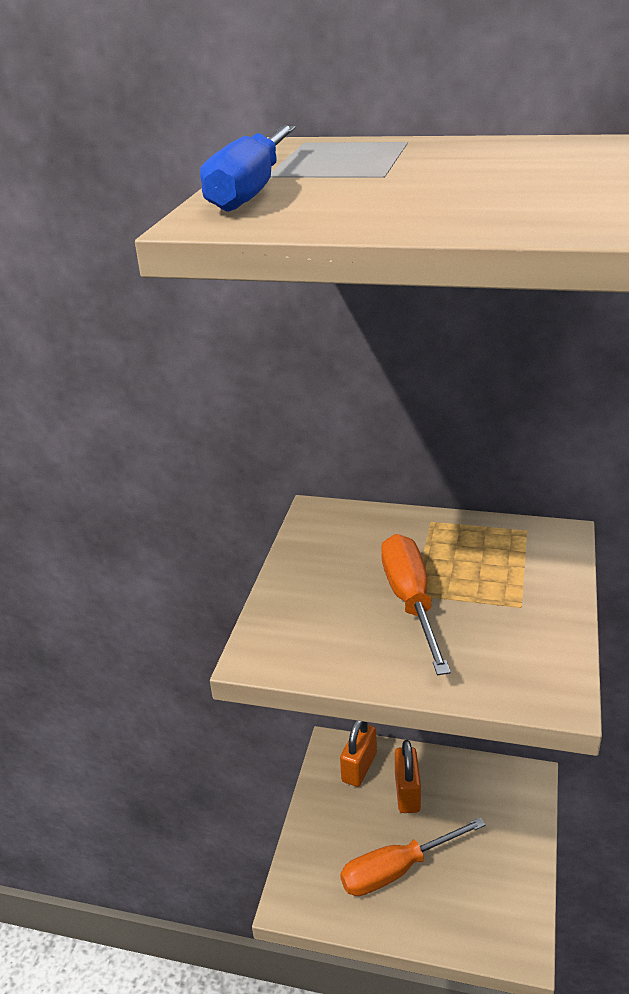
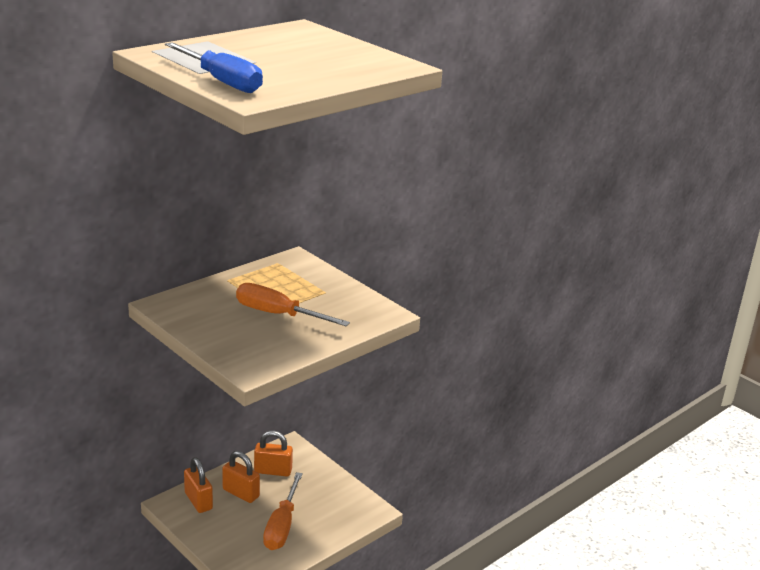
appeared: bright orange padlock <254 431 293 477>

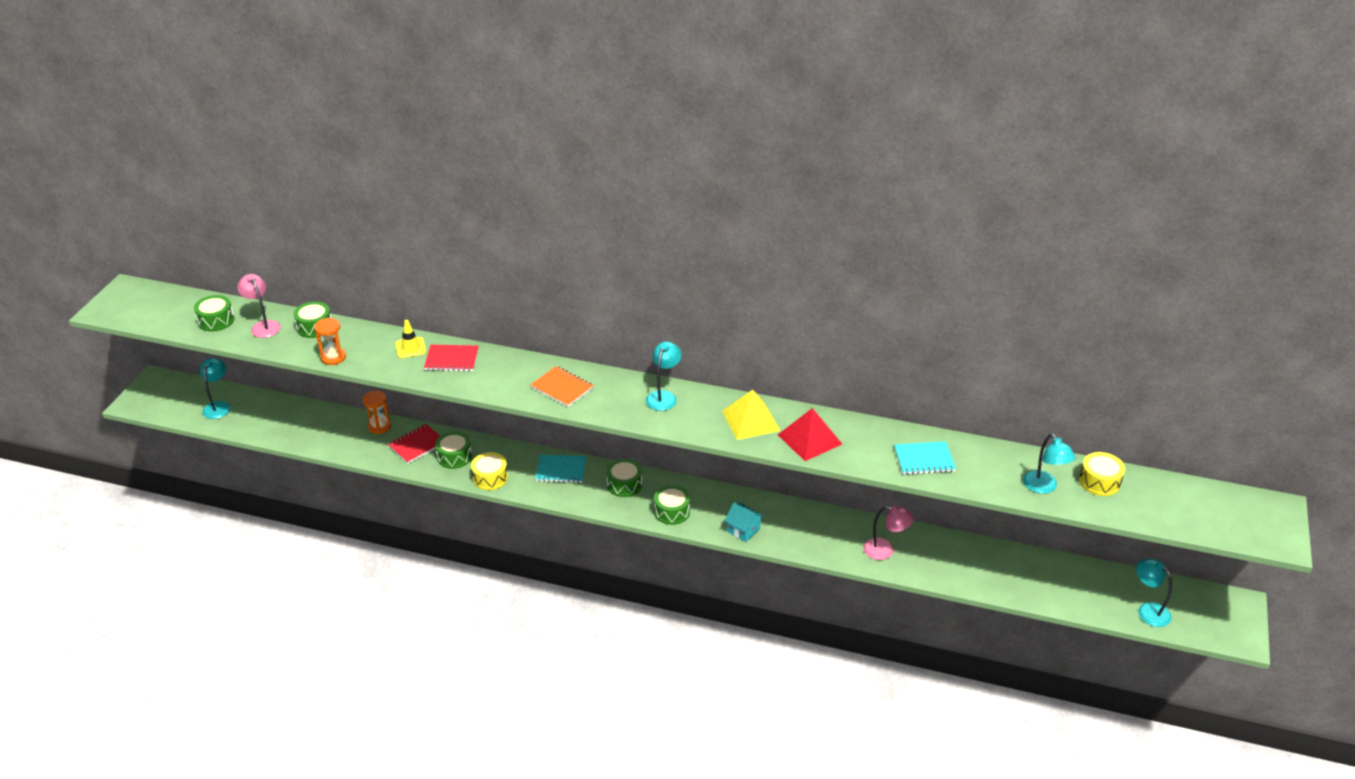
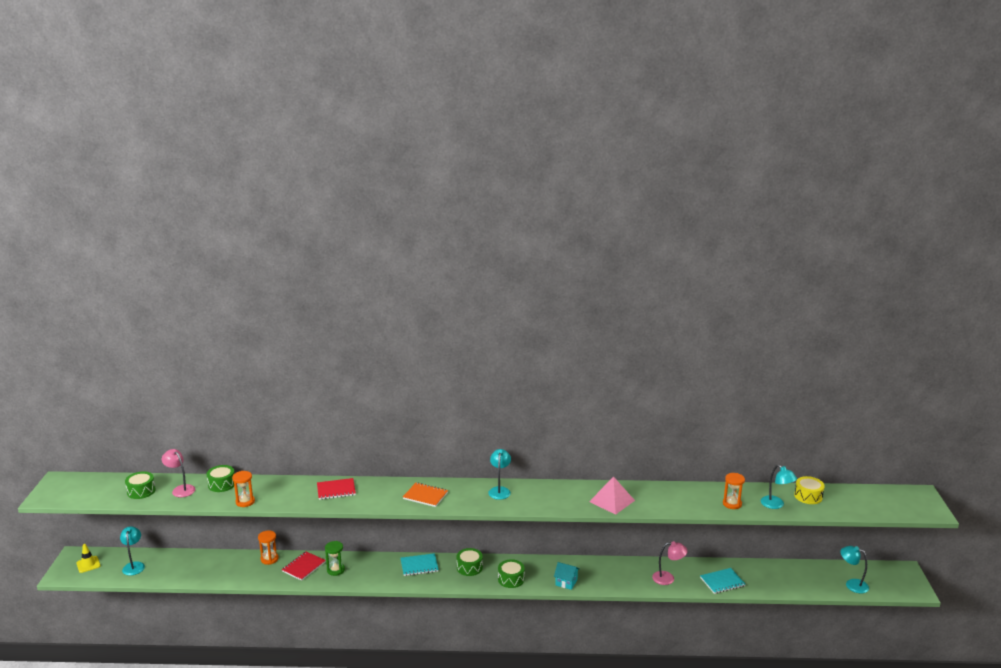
missing: golden solid pyramid <722 389 780 440>; golden drum <471 452 508 490>
appeared: bright orange sand timer <723 473 745 509>
relocated: golden road cone <395 320 426 358> to <76 544 101 573>; turquoise notepad <894 441 956 475> to <700 568 745 594>
exchanged: emerald drum <435 432 472 469> to emerald sand timer <325 541 345 576>
colour: red solid pyramid <778 408 842 461> to rosy solid pyramid <589 476 635 515>

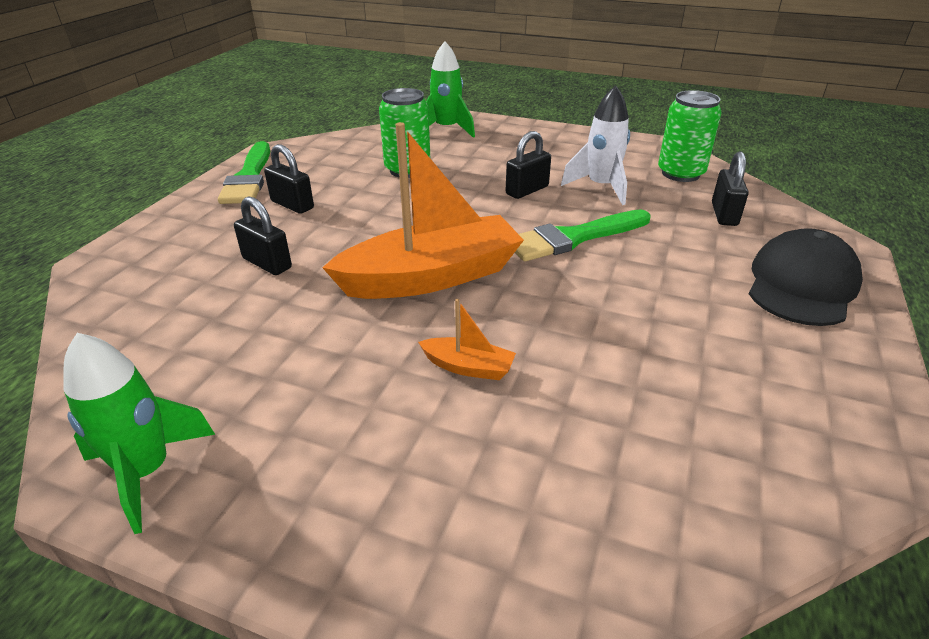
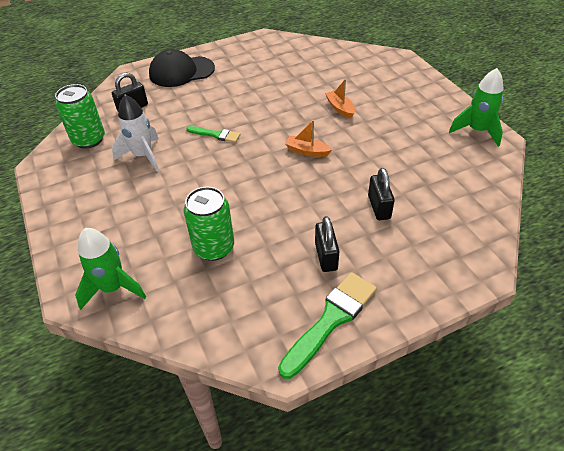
missing: ebony padlock <506 131 551 199>
size: bright orange boat <322 122 524 299> = <285 120 332 157> x0.42; emerald paint brush <515 209 650 261> = <186 126 241 143> x0.57

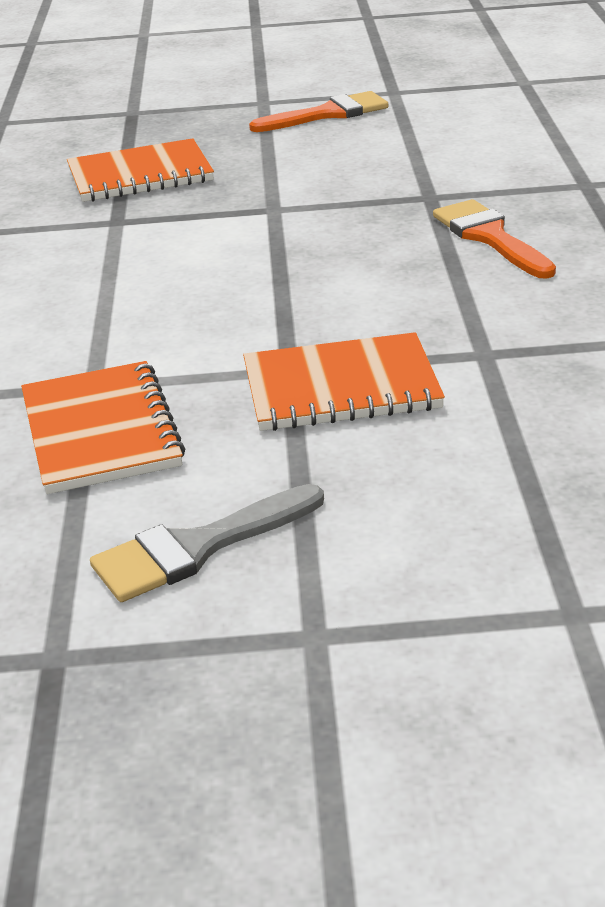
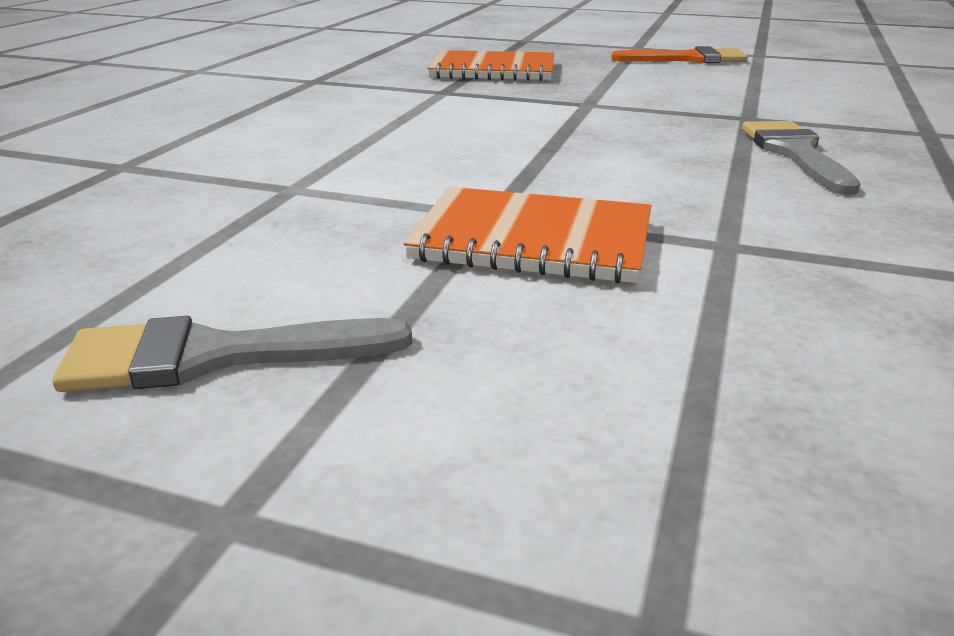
missing: bright orange notepad <21 361 185 494>
colour: bright orange paint brush <433 199 556 279> to ash-grey paint brush <742 121 860 195>

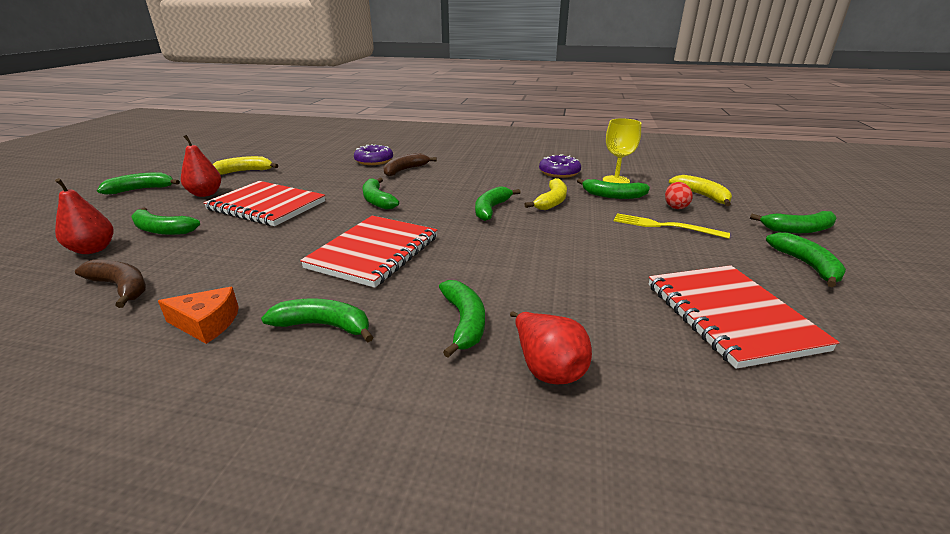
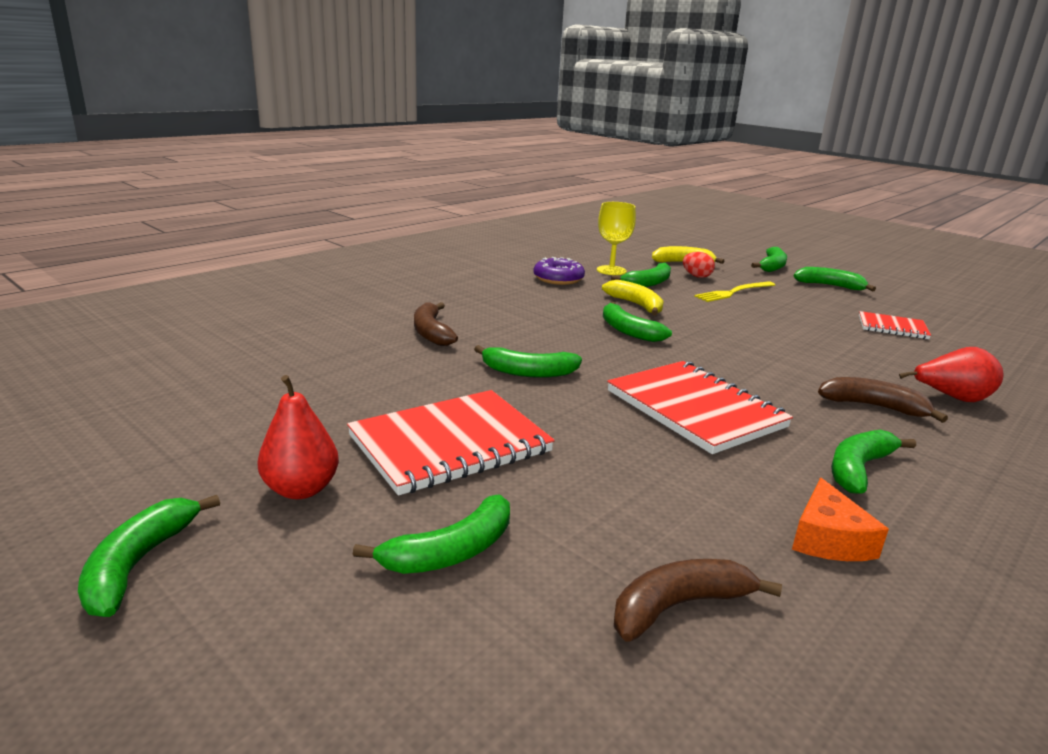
missing: purple glazed donut <354 144 393 165>; golden banana fruit <213 156 278 175>; red toy pear <55 178 113 254>
colour: emerald banana fruit <439 280 485 358> to russet banana fruit <818 377 948 423>
spun: bright orange piece of cheese <158 287 239 344> = <792 478 889 561> 150 degrees clockwise
size: red notepad <648 265 840 369> = <859 311 931 339> x0.55

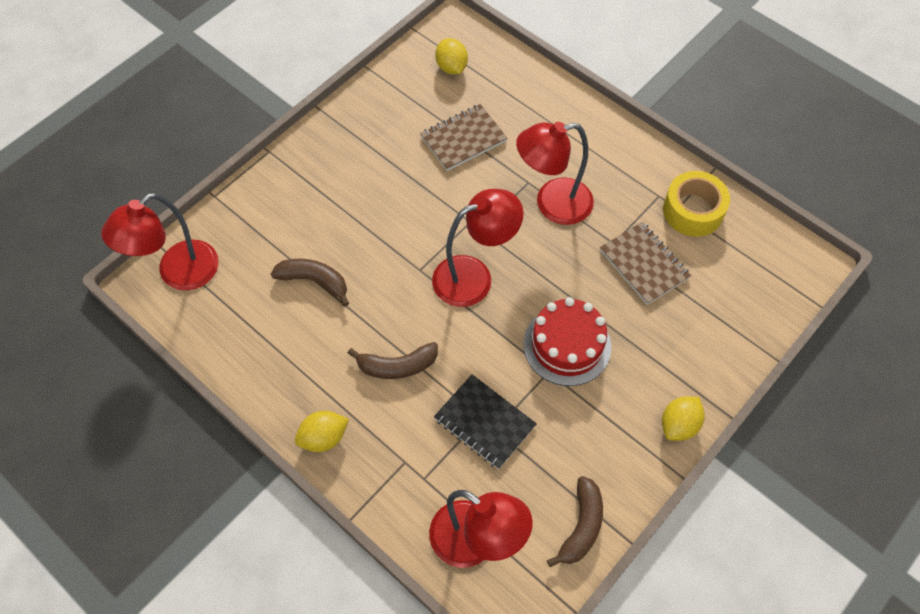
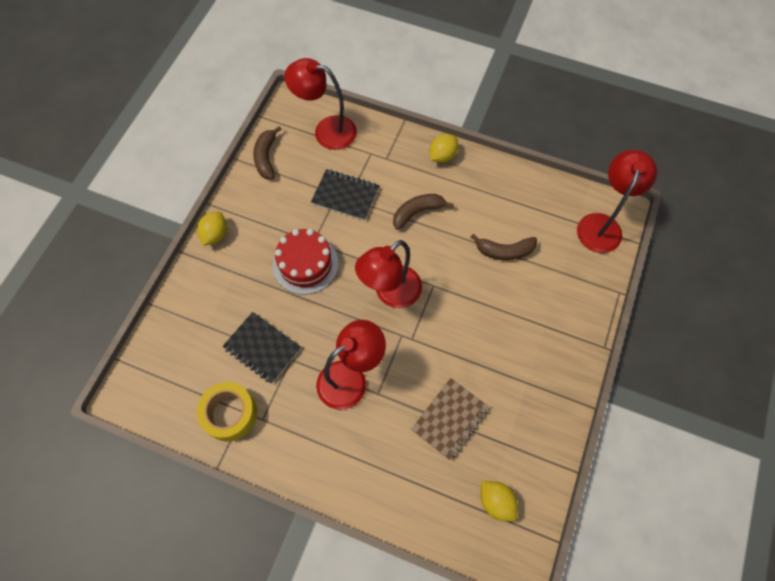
colour: russet notepad <600 222 691 305> to ebony notepad <223 312 301 383>

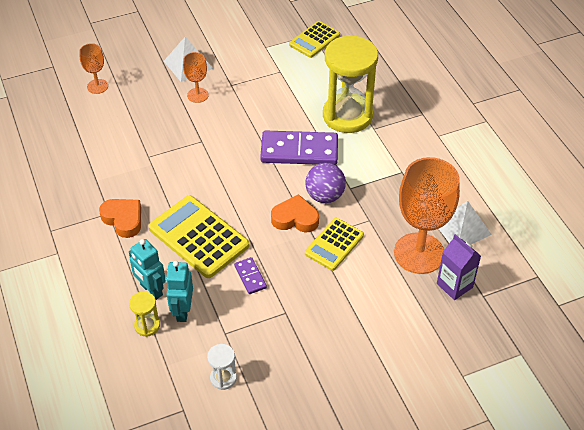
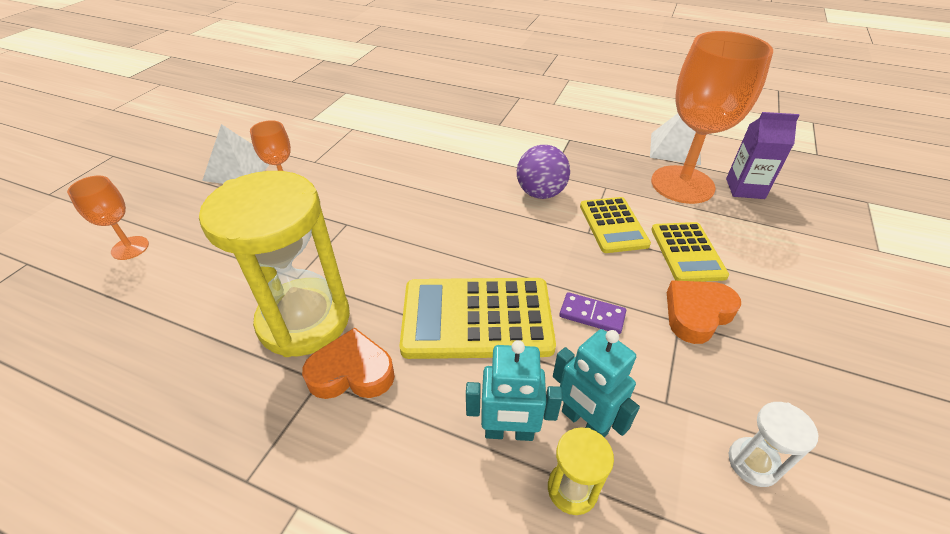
missing: purple domino piece <260 130 338 165>
relocated: golden calculator <289 21 340 58> to <651 222 729 282>; golden sand timer <323 35 378 133> to <199 171 350 357>; bright orange heart shape <271 194 319 233> to <667 280 741 344>

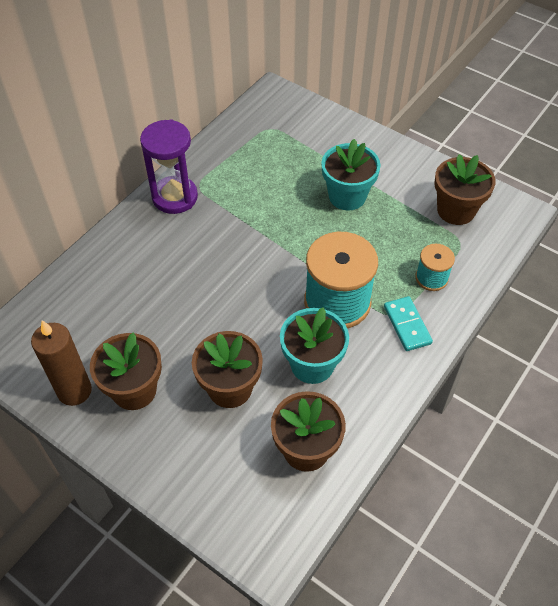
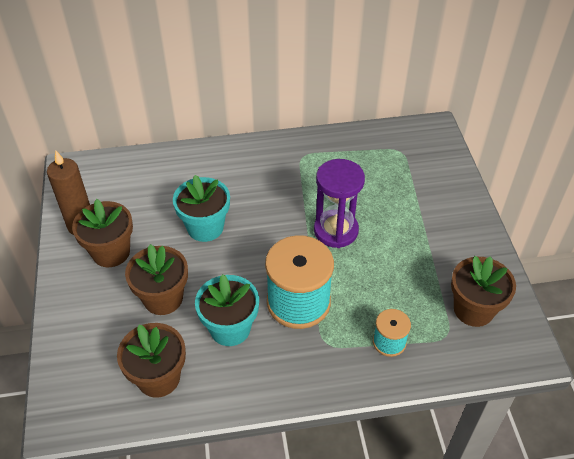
missing: turquoise domino piece <384 296 433 351>
relocated: purple sand timer <140 119 198 214> to <314 159 365 248>; turquoise flower pot <321 139 381 210> to <173 175 230 242>

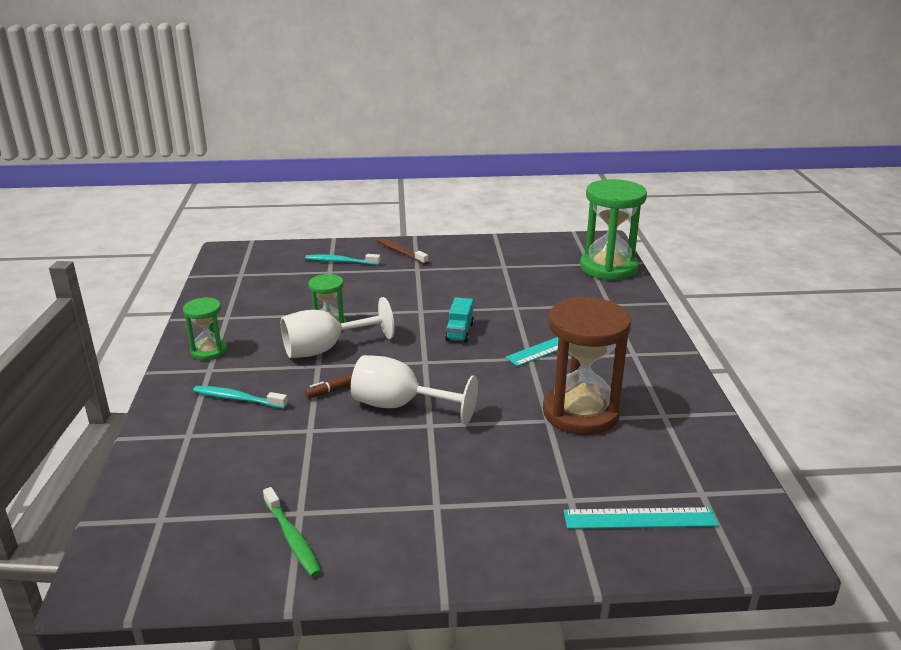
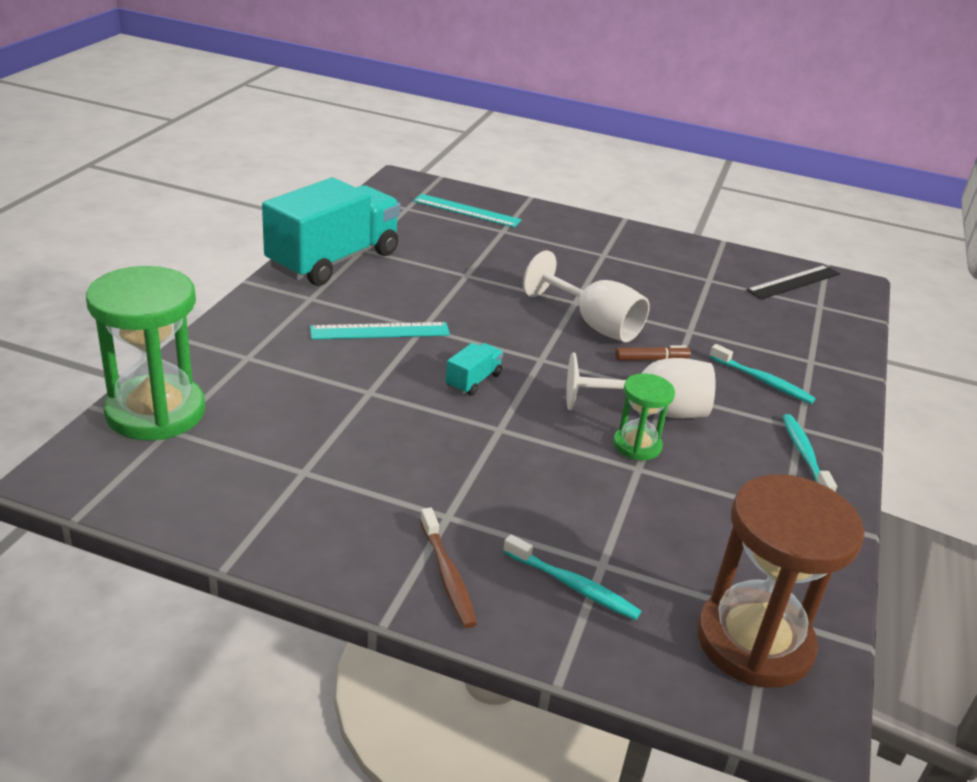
missing: emerald dental brush <263 487 321 577>
appeared: turquoise truck <262 178 401 286>; ebony measuring stick <746 265 840 300>
relocated: russet sand timer <543 297 631 435> to <697 474 864 688>
exchanged: emerald sand timer <183 297 227 360> to turquoise dental brush <782 414 837 491>

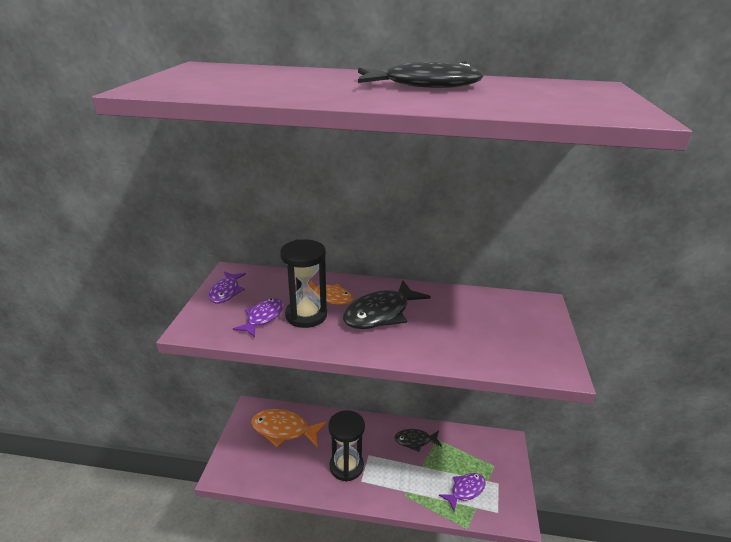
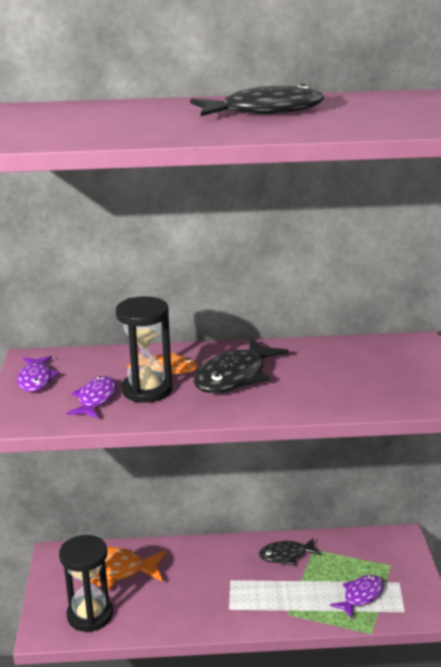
relocated: ebony sand timer <328 410 365 482> to <59 535 113 632>

